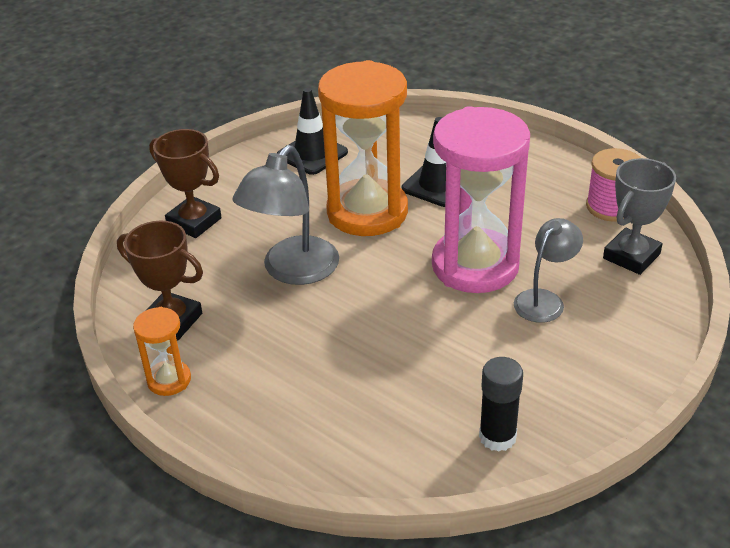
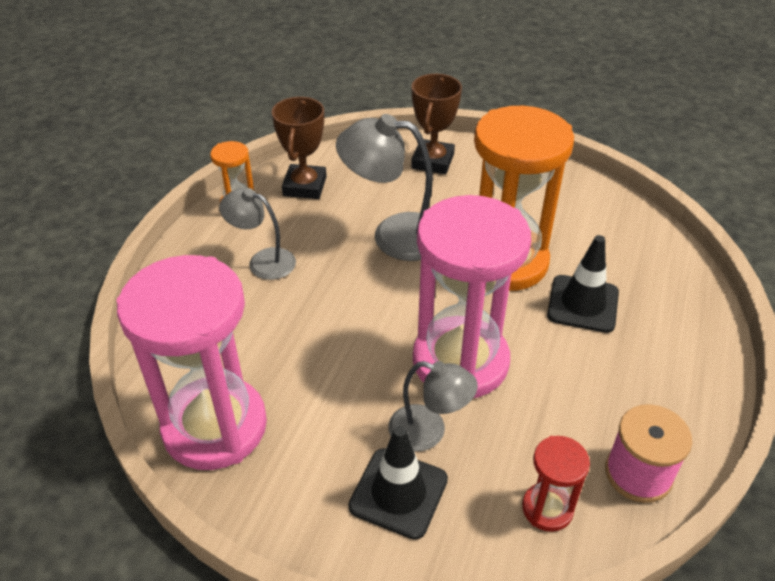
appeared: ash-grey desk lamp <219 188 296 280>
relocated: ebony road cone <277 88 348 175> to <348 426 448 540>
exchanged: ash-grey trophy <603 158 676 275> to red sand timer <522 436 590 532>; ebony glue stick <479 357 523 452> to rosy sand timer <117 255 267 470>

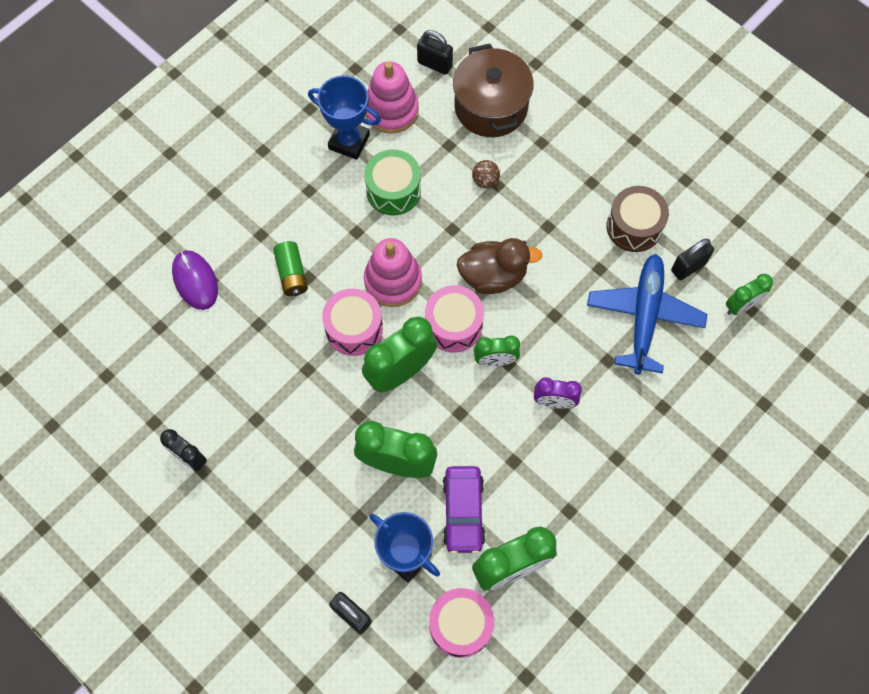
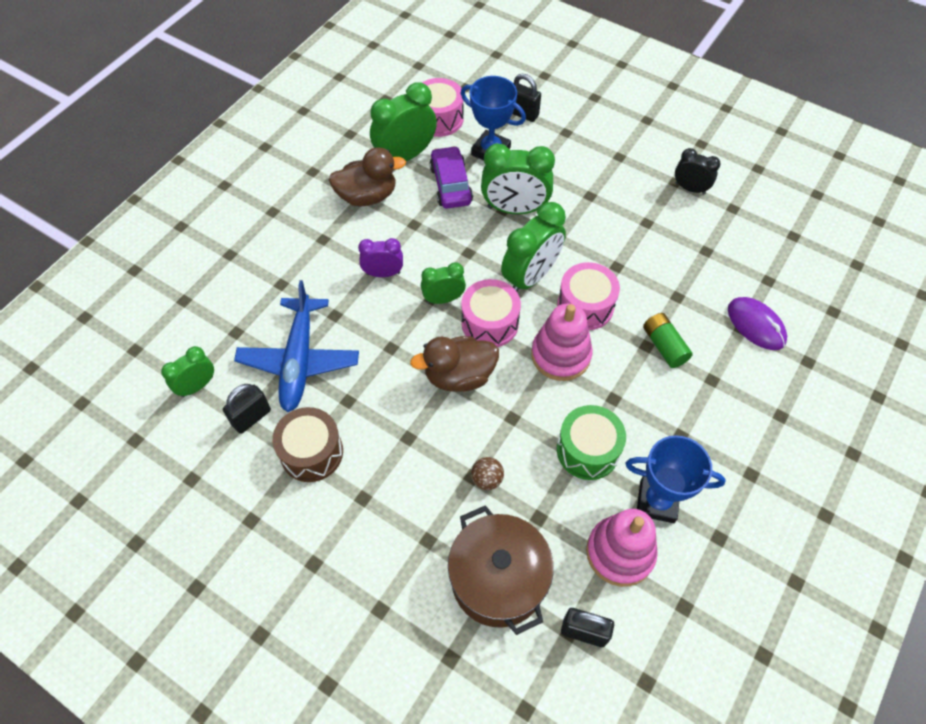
appeared: russet toy duck <329 147 406 206>

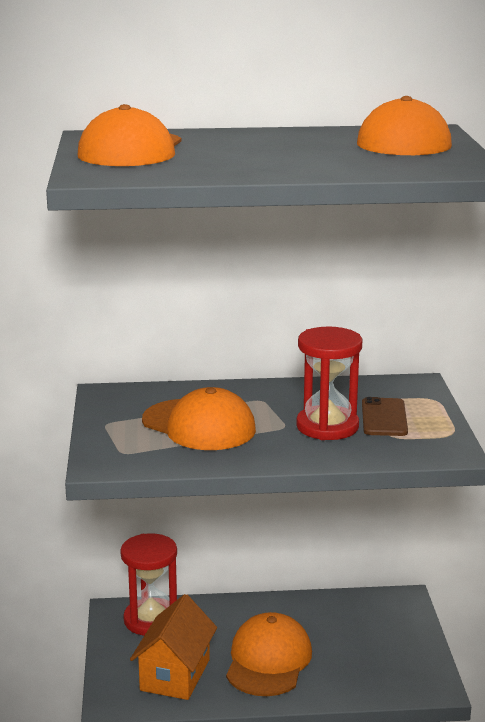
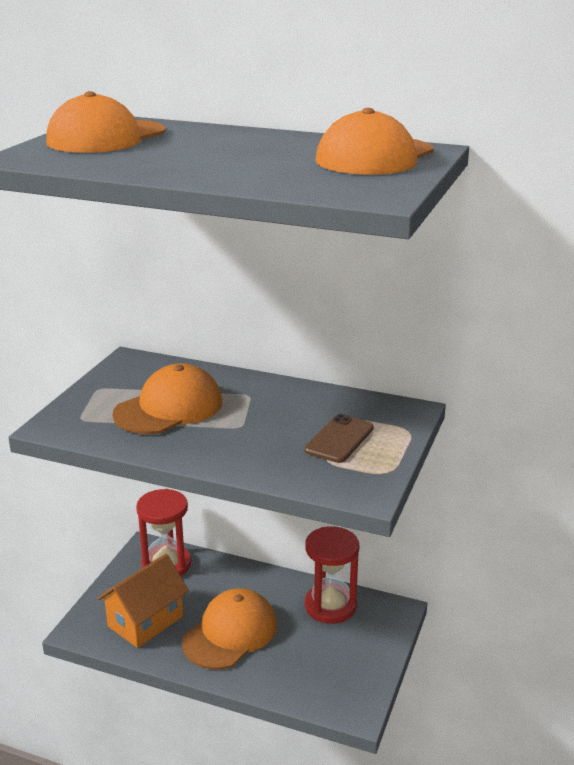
relocated: red sand timer <296 326 362 440> to <305 526 359 624>
spun: bright orange peaked cap <142 387 256 450> = <113 363 222 434> 105 degrees counterclockwise

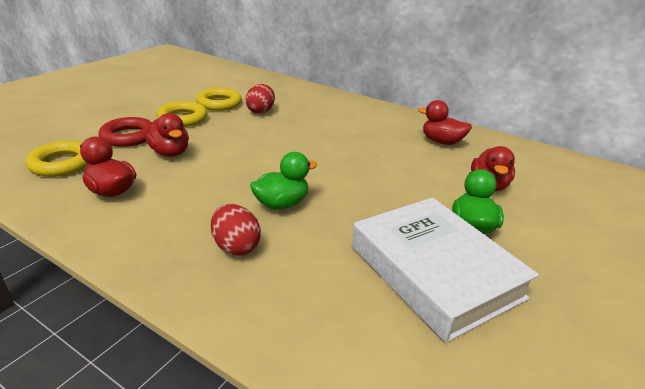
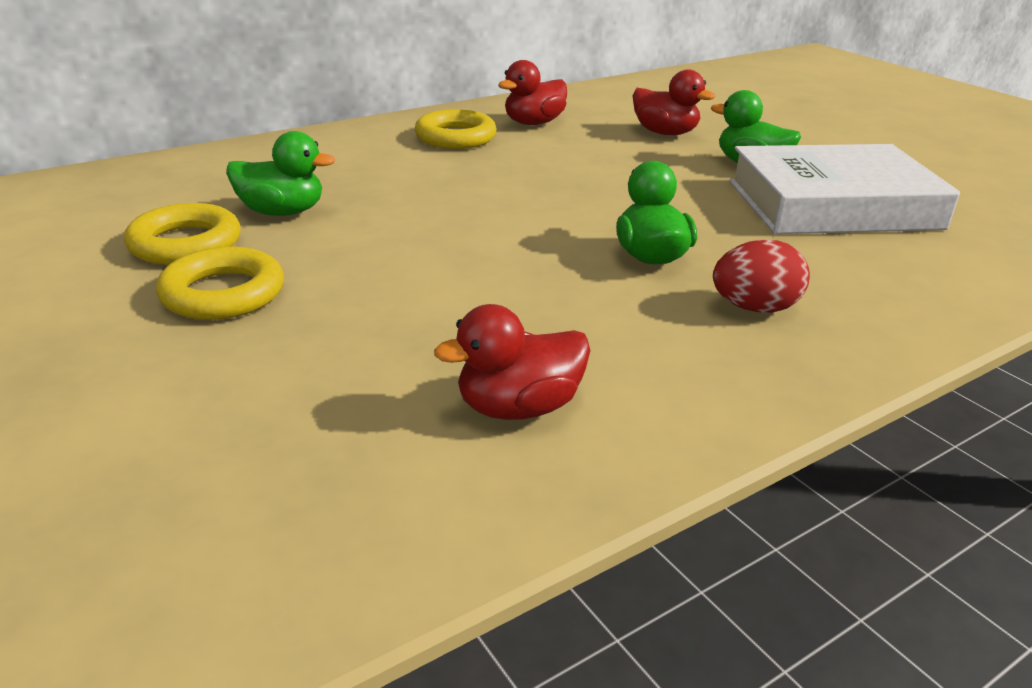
missing: red toy duck <146 113 189 157>; red ring <99 117 152 147>
relocated: golden ring <26 141 89 177> to <415 109 497 149>
exchanged: red egg <245 84 275 114> to emerald toy duck <226 131 335 216>

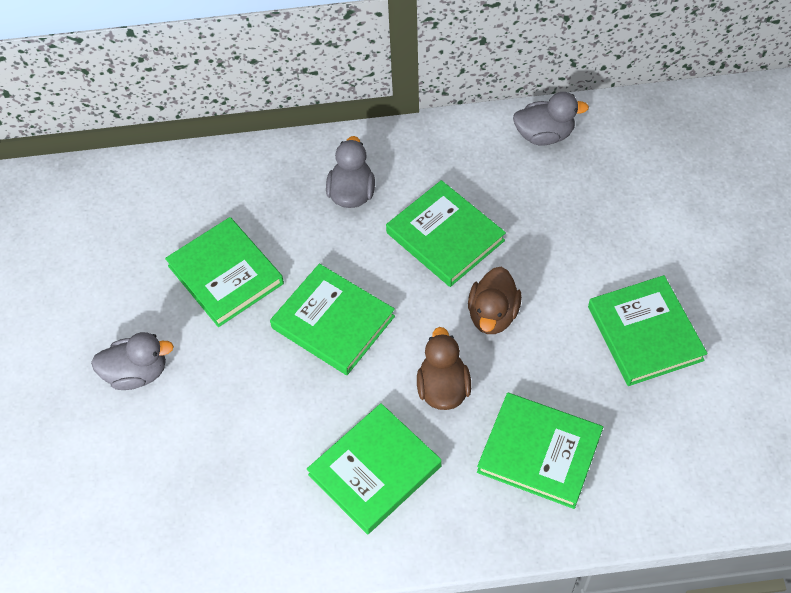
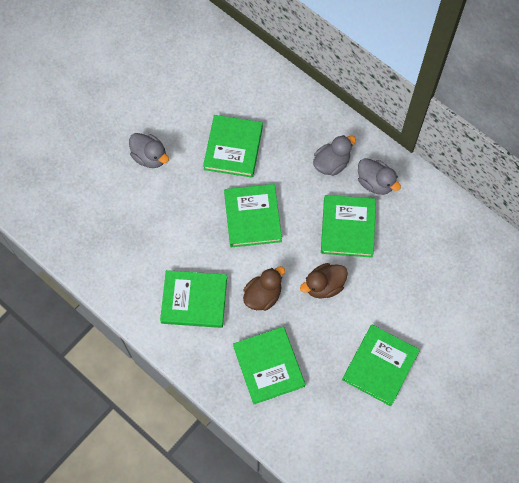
relocated: ash-grey toy duck <513 92 589 145> to <358 158 401 195>

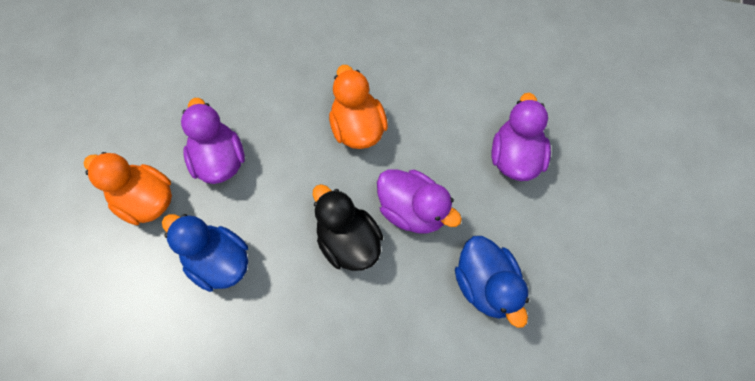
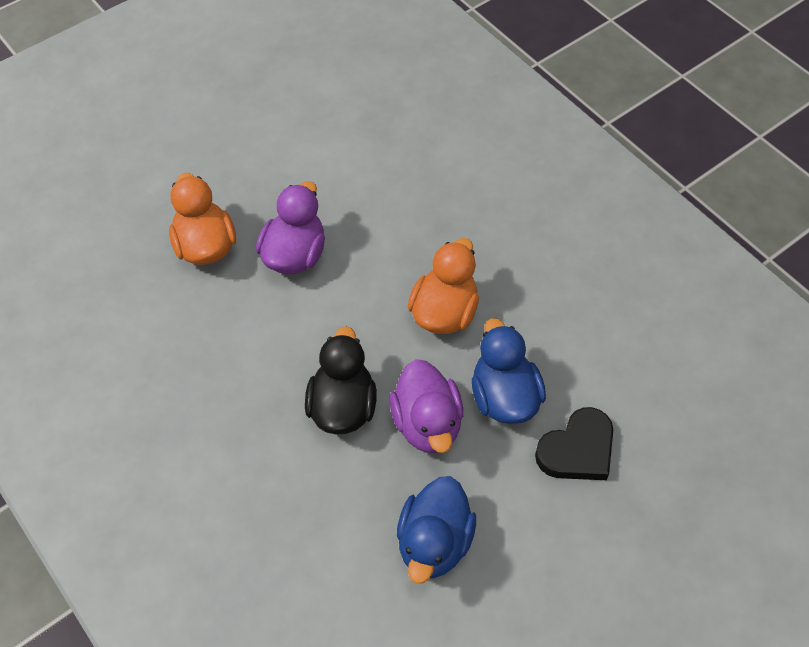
relocated: cobalt toy duck <162 214 248 292> to <472 318 546 424>
exchanged: purple toy duck <492 93 551 181> to ebony heart shape <535 407 613 480>

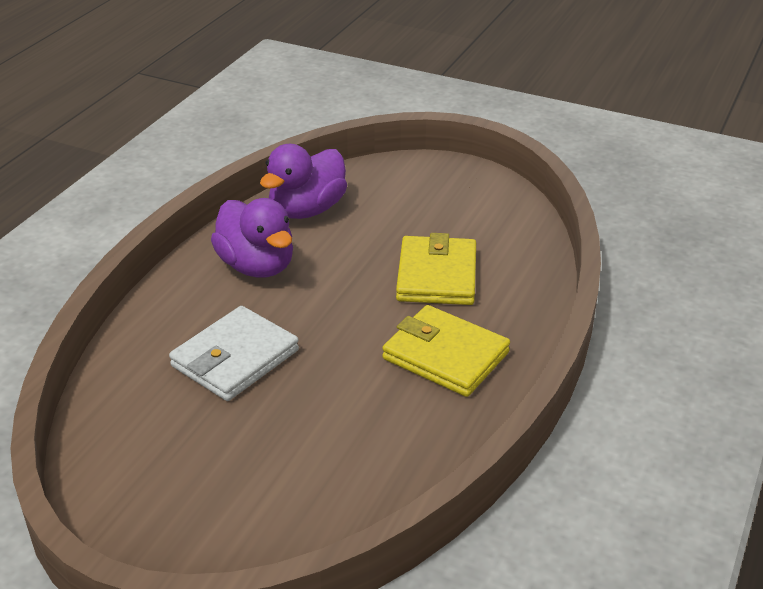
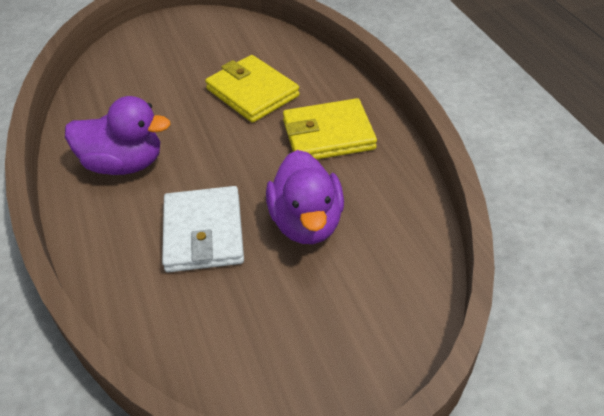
relocated: purple toy duck <260 144 347 219> to <266 150 344 244>

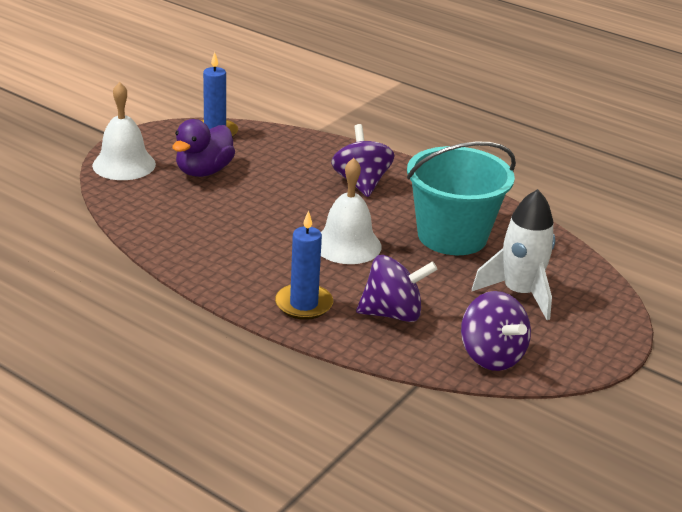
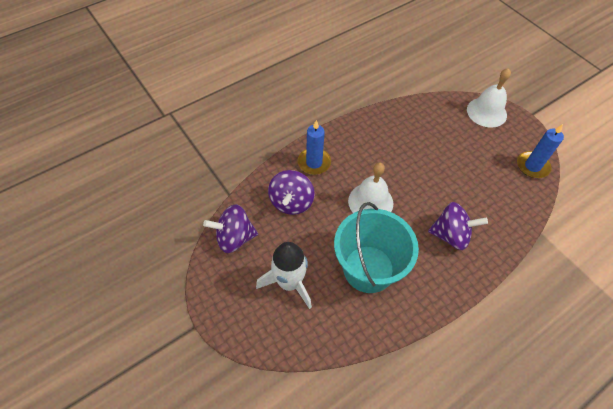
missing: purple toy duck <172 119 235 177>

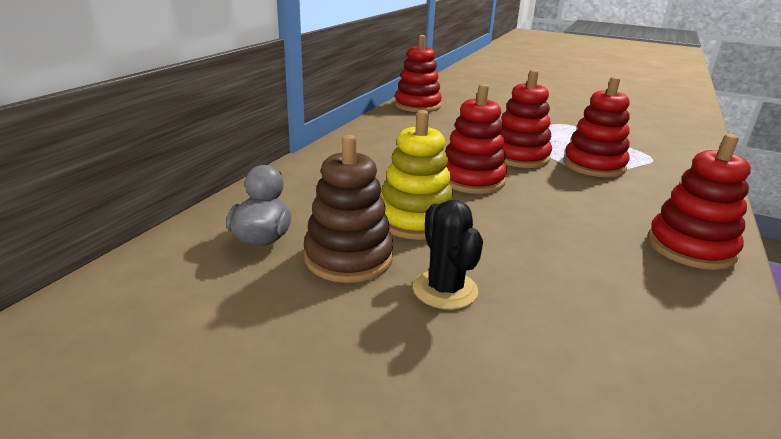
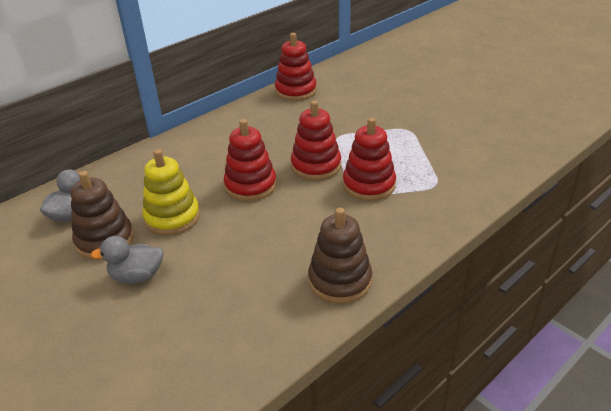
exchanged: ebony saguaro cactus <413 200 483 309> to ash-grey toy duck <91 236 164 284>
colour: red stacking rings <648 134 751 270> to russet stacking rings <308 208 372 304>

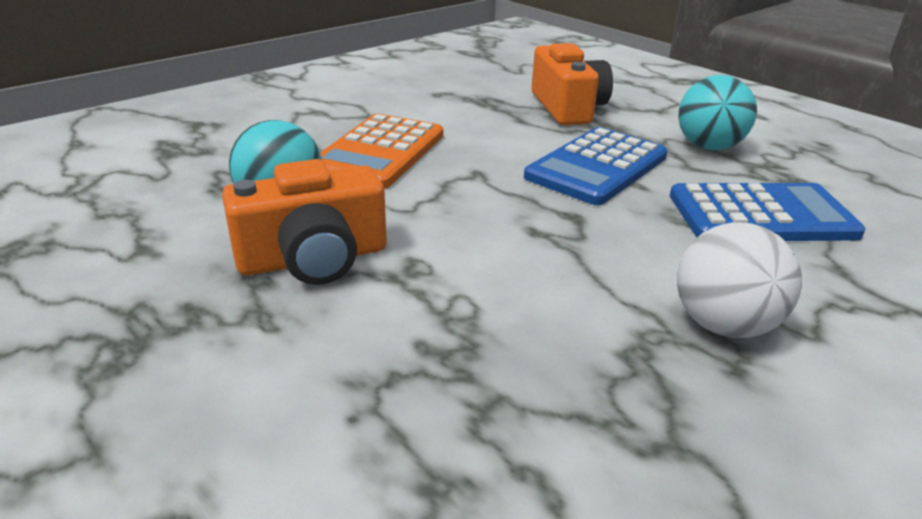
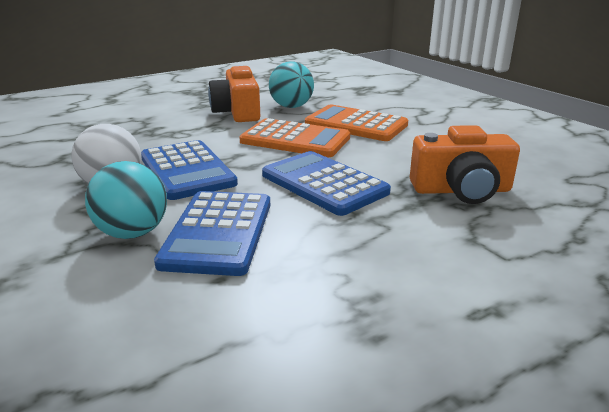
appeared: bright orange calculator <239 118 350 157>; cobalt calculator <141 140 238 200>
relocated: turquoise ball <678 75 757 150> to <85 161 167 239>

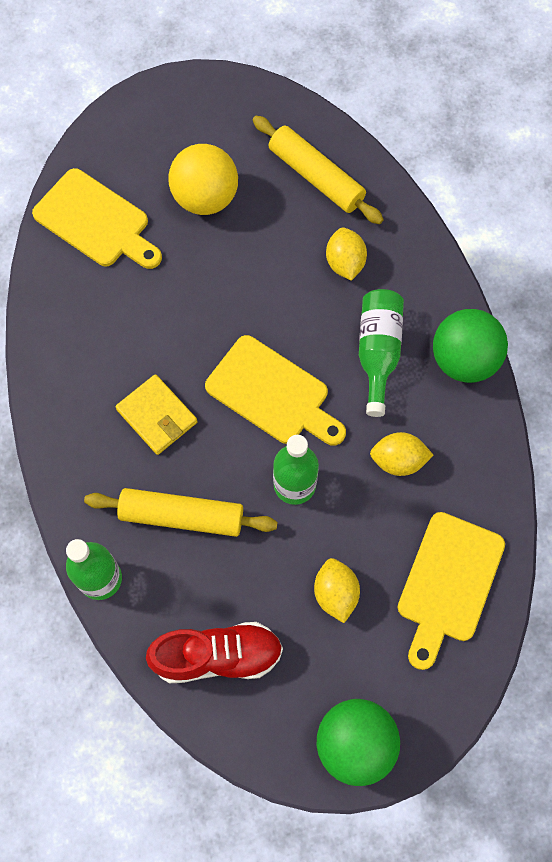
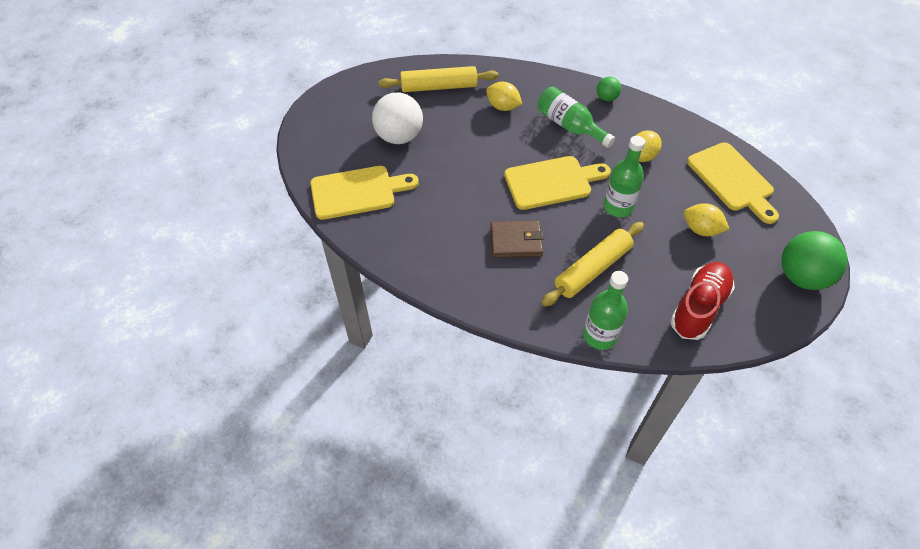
colour: golden ball <168 144 238 215> to snow-white ball <372 92 423 144>; golden billfold <115 374 197 455> to russet billfold <490 221 543 258>
size: emerald ball <433 309 508 383> = <597 76 621 101> x0.50

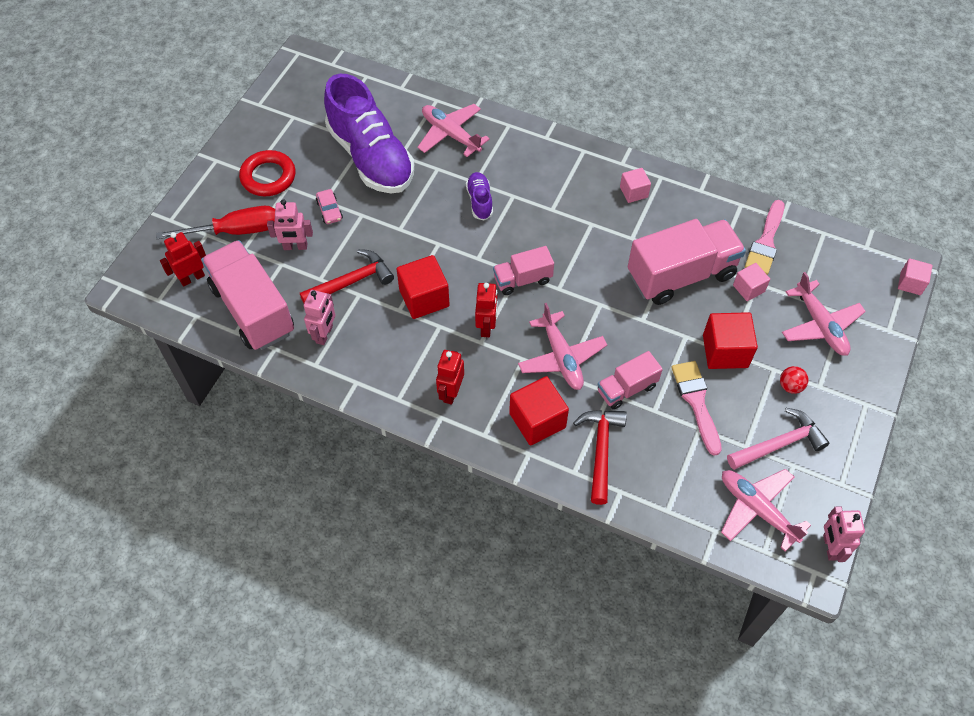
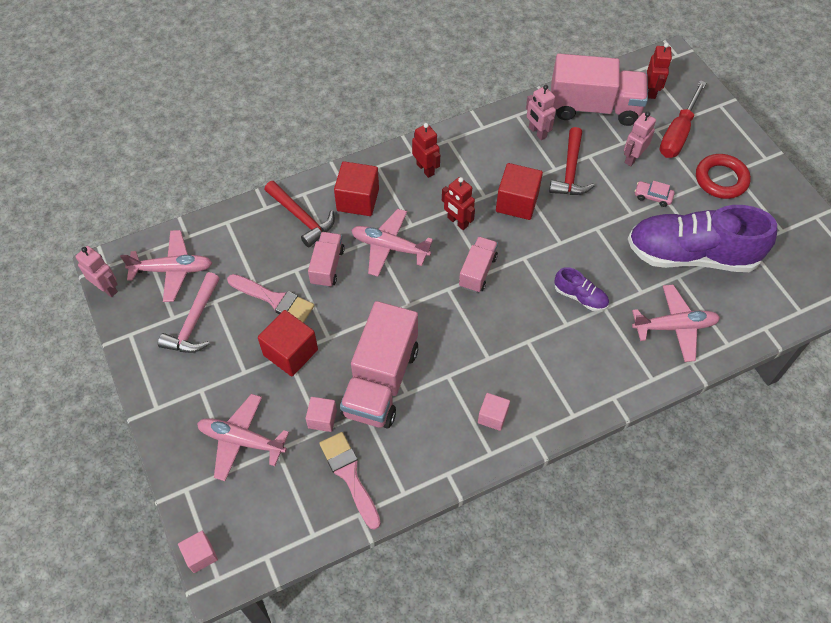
missing: red ball <780 366 808 394>

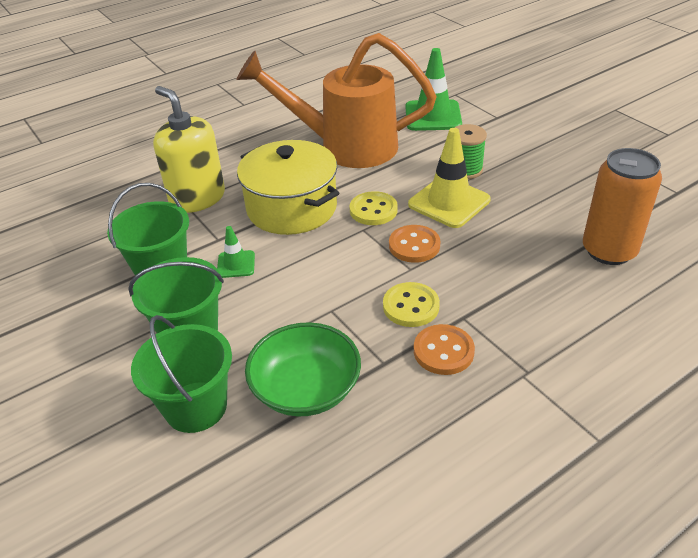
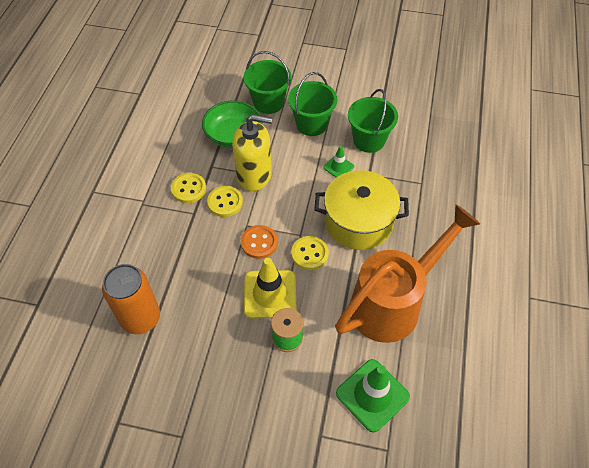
relocated: golden pump bottle <153 86 225 213> to <232 114 272 191>
colour: bright orange sewing button <414 324 475 375> to golden sewing button <171 173 206 203>

